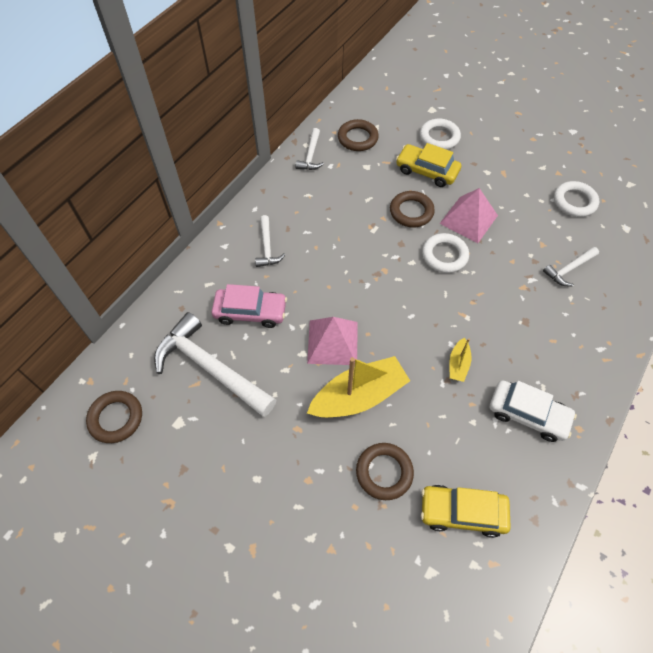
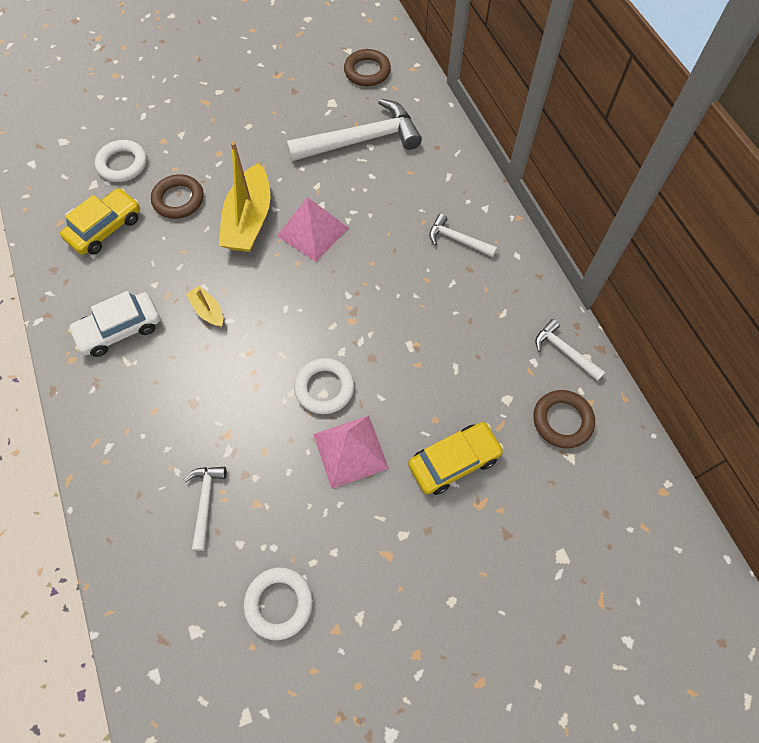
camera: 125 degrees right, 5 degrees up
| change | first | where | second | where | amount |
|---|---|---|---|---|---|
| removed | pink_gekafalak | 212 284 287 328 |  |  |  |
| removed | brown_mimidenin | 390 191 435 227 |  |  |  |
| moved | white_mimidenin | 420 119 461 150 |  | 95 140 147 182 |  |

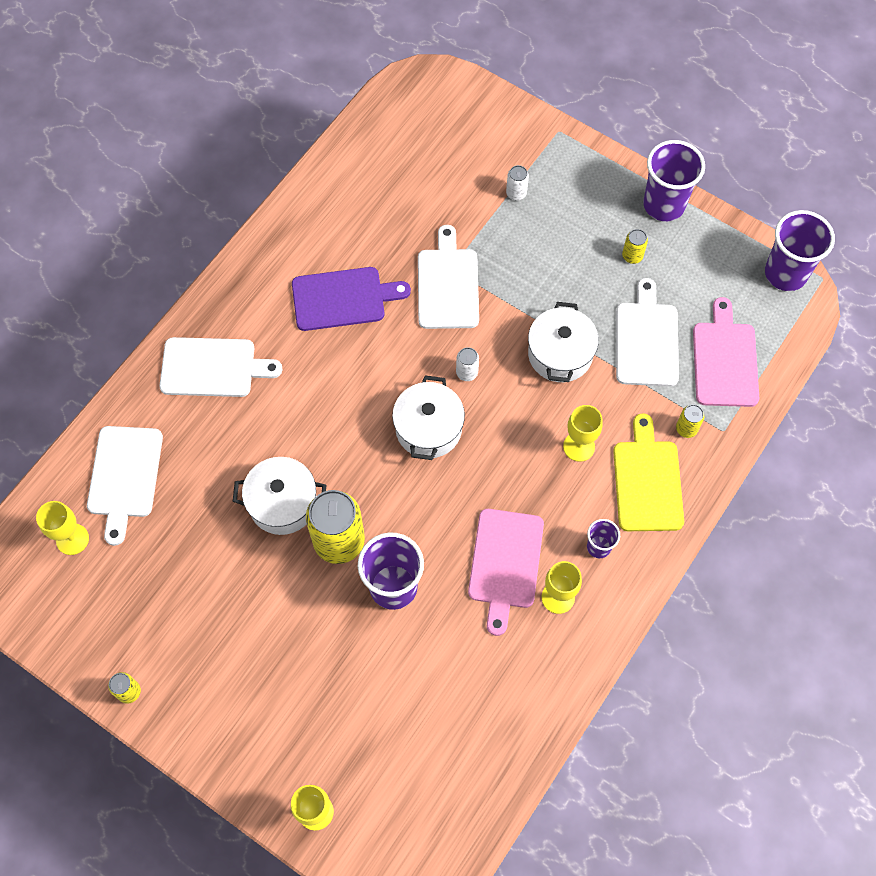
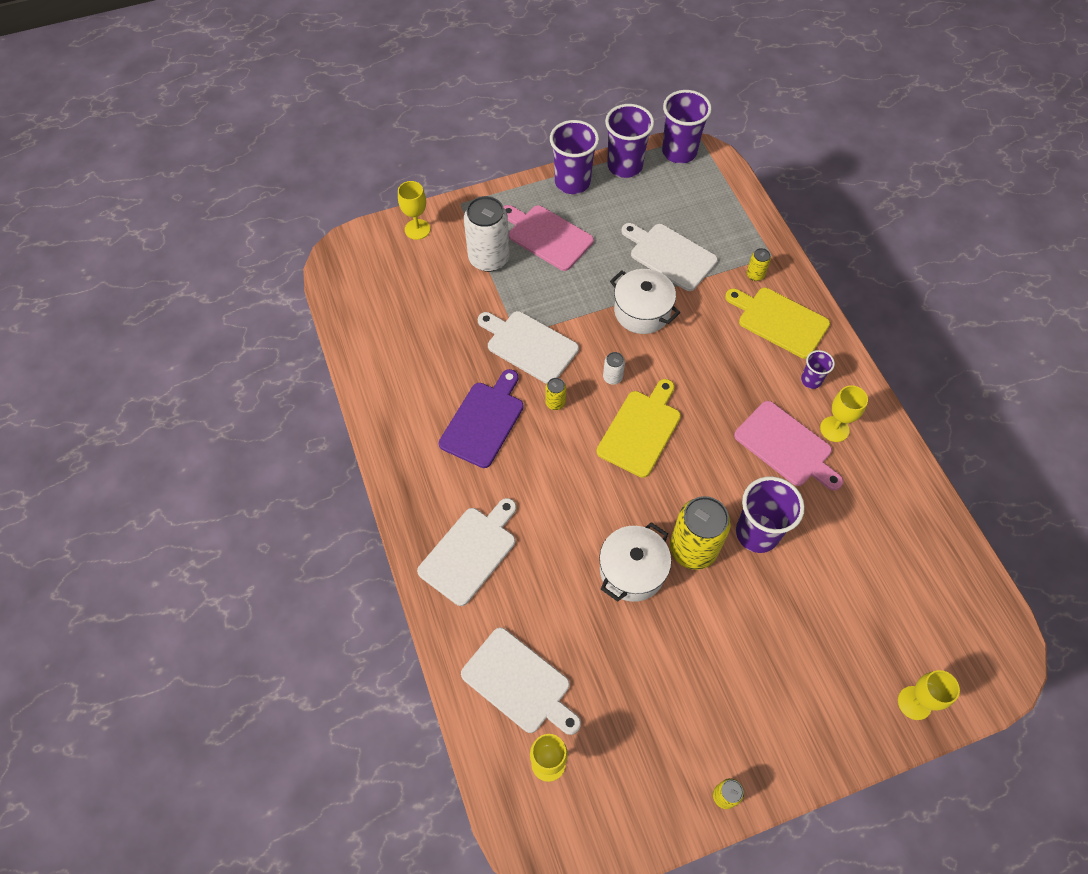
camera: 55 degrees left, 5 degrees down
| change | first | where | second | where | amount |
|---|---|---|---|---|---|
| added |  |  | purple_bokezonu | 605 104 654 178 |  |
| moved | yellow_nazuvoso | 563 405 603 462 |  | 398 181 430 240 |  |
| moved | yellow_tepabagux | 622 229 648 264 |  | 545 378 566 410 |  |
| moved | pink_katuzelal | 693 297 759 407 |  | 503 205 594 271 |  |
| replaced | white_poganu | 392 375 465 460 | yellow_katuzelal | 597 379 681 478 |  |
| resized | white_tepabagux | 506 165 529 200 |  | 464 196 510 272 | x2.23 |

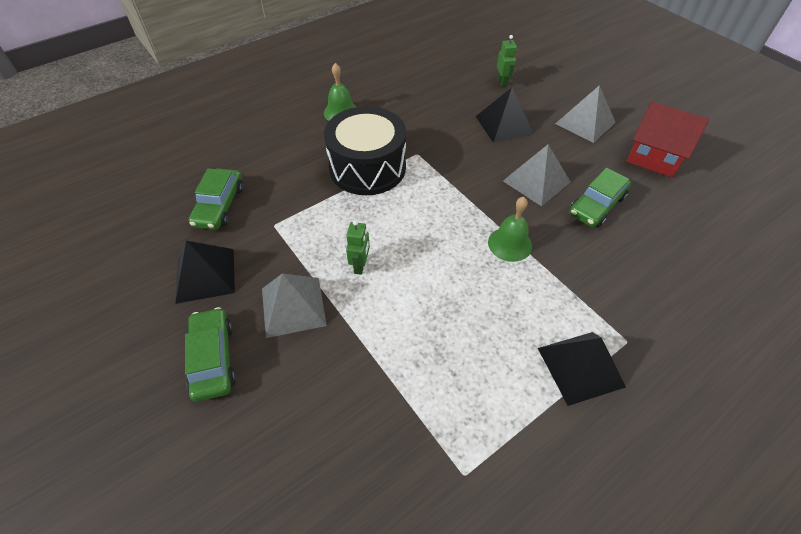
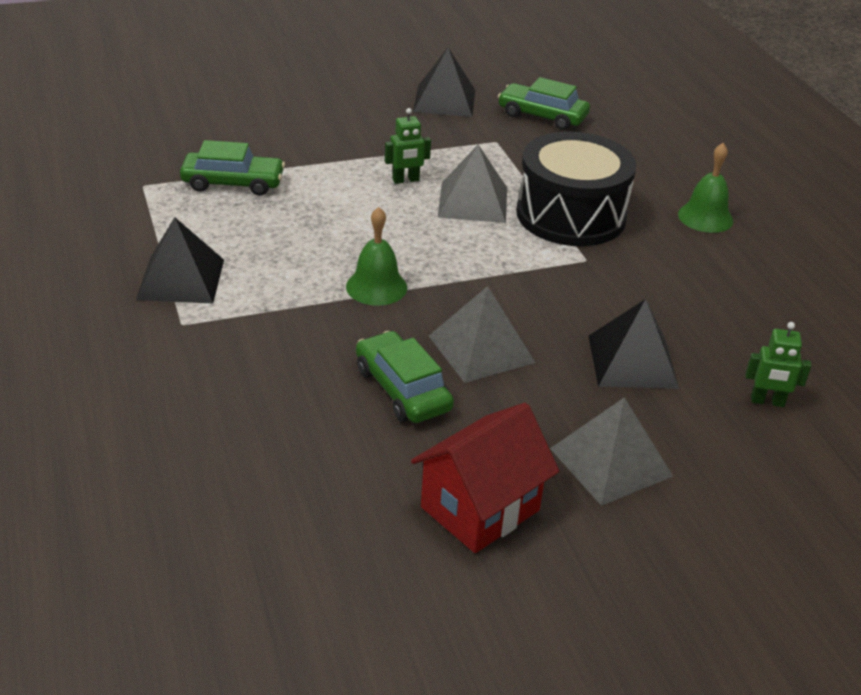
camera: 105 degrees right, 15 degrees down
| change | first | where | second | where | amount |
|---|---|---|---|---|---|
| moved | green_gekafalak | 185 307 236 402 |  | 180 140 285 196 |  |
| moved | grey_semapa | 262 273 327 338 |  | 438 145 507 223 |  |
| turned | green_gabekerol | 346 220 370 275 |  | 385 108 431 184 | 45 degrees counterclockwise |

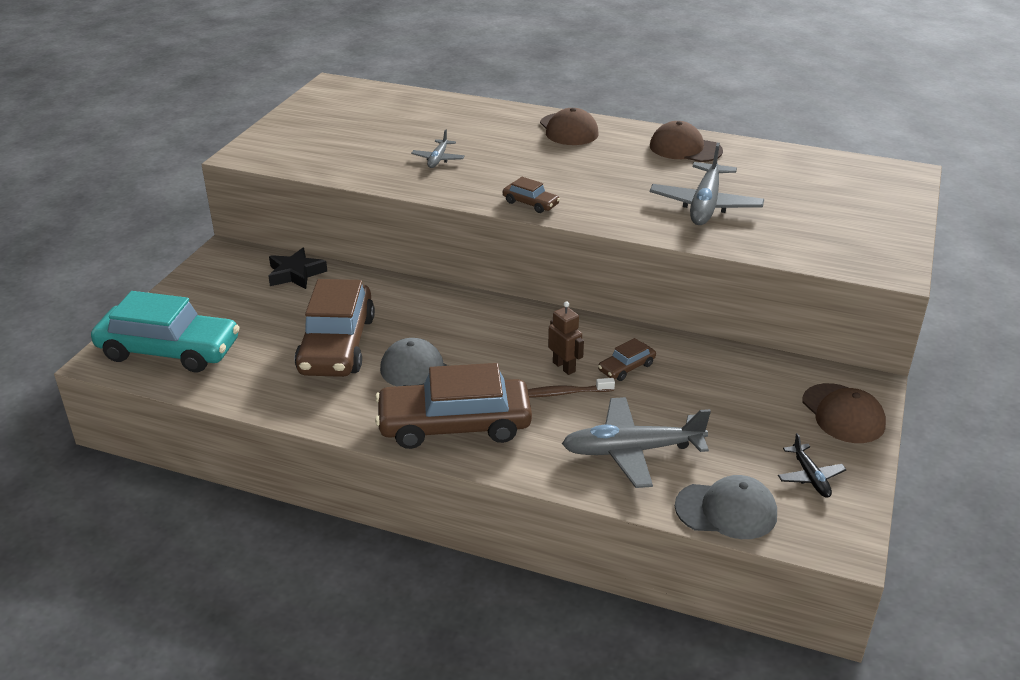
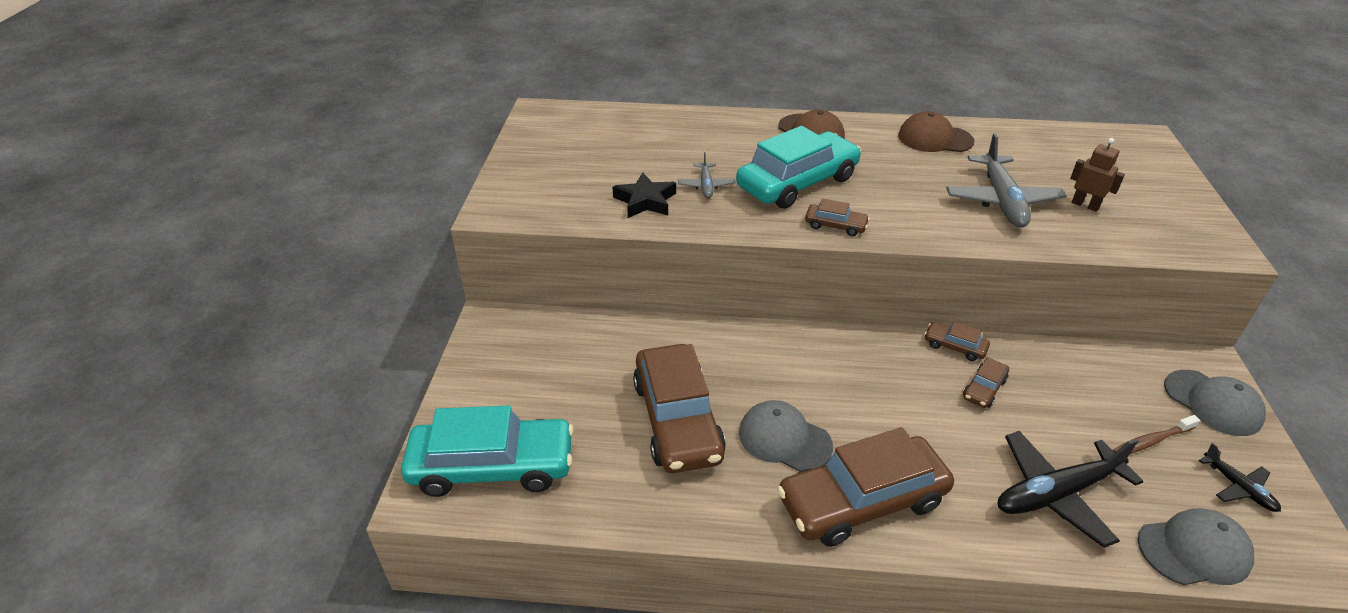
camera: 15 degrees left, 5 degrees up
| change | first | where | second | where | amount |
|---|---|---|---|---|---|
| added |  |  | turquoise_gekafalak | 736 126 861 209 |  |
| added |  |  | brown_gekafalak | 924 322 990 361 |  |
| moved | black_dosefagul | 268 248 327 289 |  | 613 172 676 218 |  |
| moved | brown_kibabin | 528 378 615 397 |  | 1113 415 1200 454 |  |
| moved | brown_gabekerol | 548 301 584 375 |  | 1070 138 1125 211 |  |
| recoloured | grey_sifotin | 562 397 711 488 | black_sifotin | 998 431 1143 548 |  |
| recoloured | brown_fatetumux | 802 383 886 443 | grey_fatetumux | 1164 370 1266 436 |  |

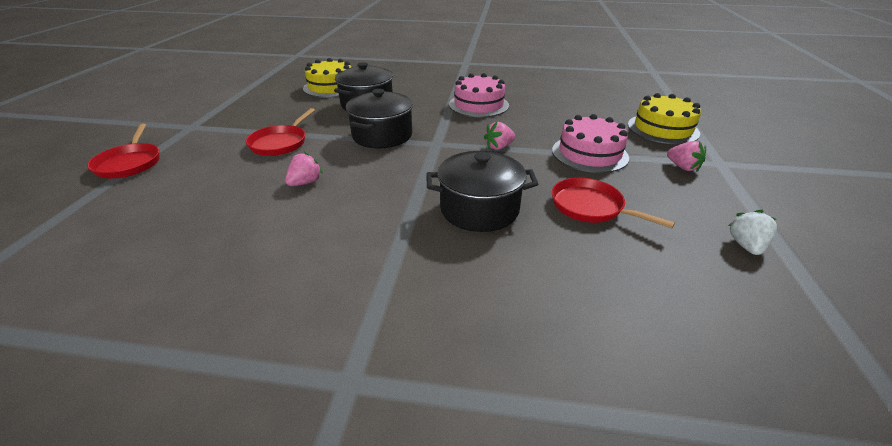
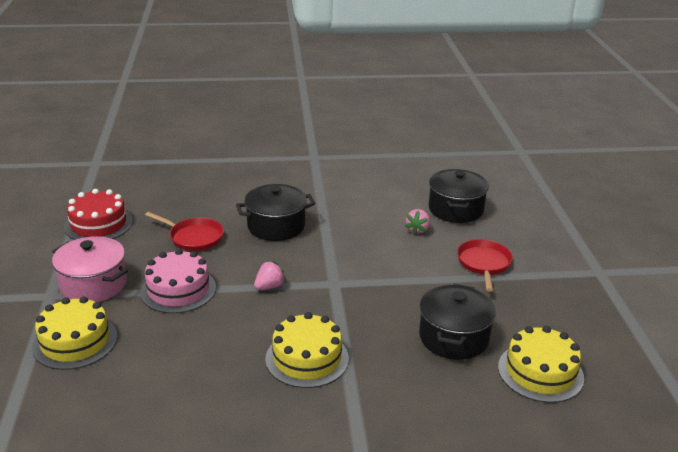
camera: 165 degrees right, 5 degrees down
| change | first | where | second | where | amount |
|---|---|---|---|---|---|
| removed | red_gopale | 87 124 159 178 |  |  |  |
| moved | black_poganu | 346 89 413 148 |  | 429 169 489 223 |  |
| replaced | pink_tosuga | 667 141 706 172 | pink_poganu | 52 236 128 302 |  |
| replaced | white_tosuga | 728 210 777 255 | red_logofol | 64 189 133 240 |  |
| recoloured | pink_logofol | 449 73 509 117 | yellow_logofol | 265 312 349 388 |  |

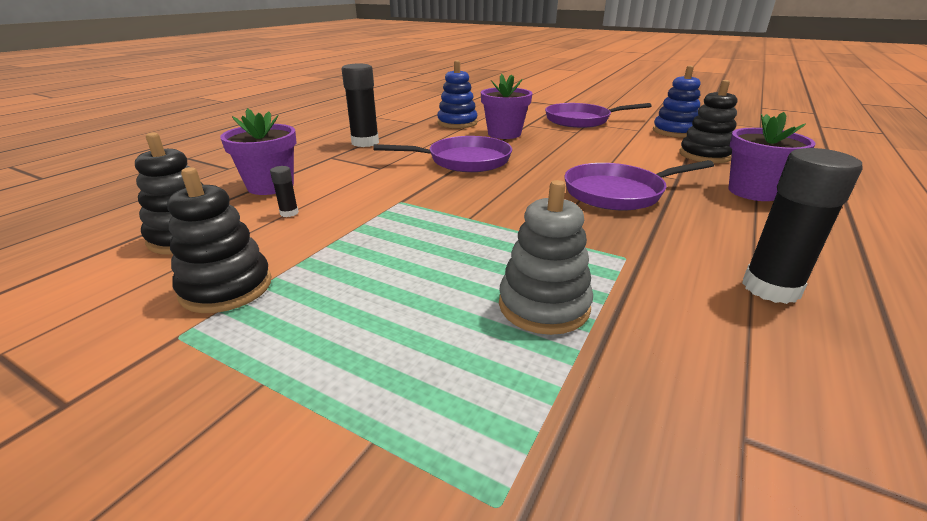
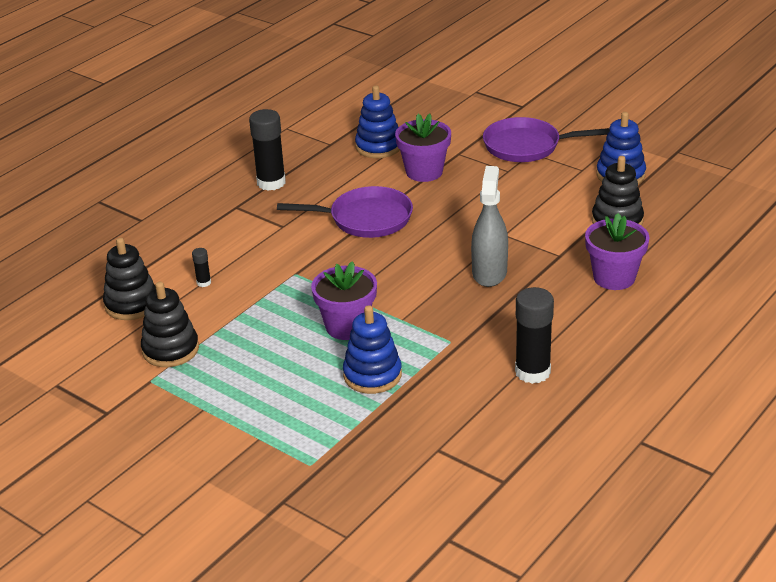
camera: 10 degrees right, 5 degrees up
| change | first | where | second | where | amount |
|---|---|---|---|---|---|
| moved | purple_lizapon | 220 108 296 195 |  | 311 261 377 340 |  |
| replaced | purple_gopale | 564 160 714 210 | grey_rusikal | 471 166 508 287 |  |
| recoloured | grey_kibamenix | 499 180 593 335 | blue_kibamenix | 343 305 402 394 |  |

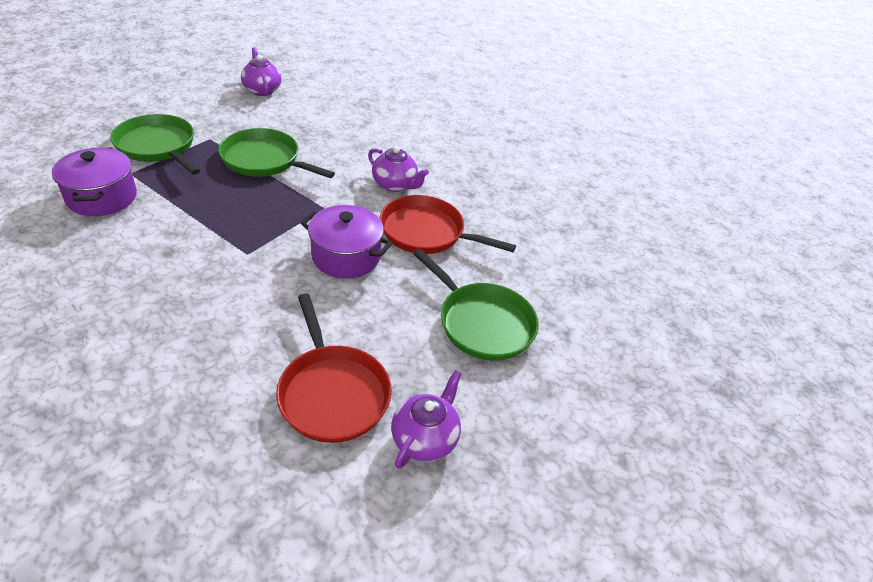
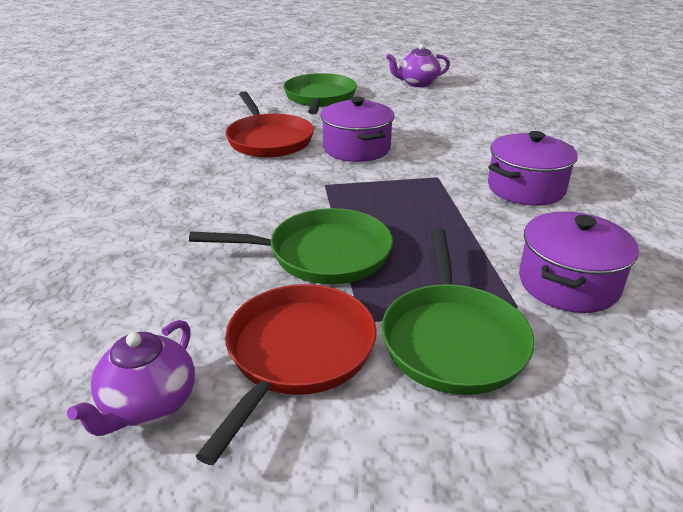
camera: 130 degrees left, 10 degrees down
| change | first | where | second | where | amount |
|---|---|---|---|---|---|
| removed | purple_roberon | 368 146 429 192 |  |  |  |
| added |  |  | purple_poganu | 488 131 578 206 |  |
| moved | red_gopale | 276 294 392 443 |  | 196 284 377 465 |  |
| turned | green_gopale | 218 128 335 178 |  | 189 208 393 284 | 75 degrees counterclockwise |

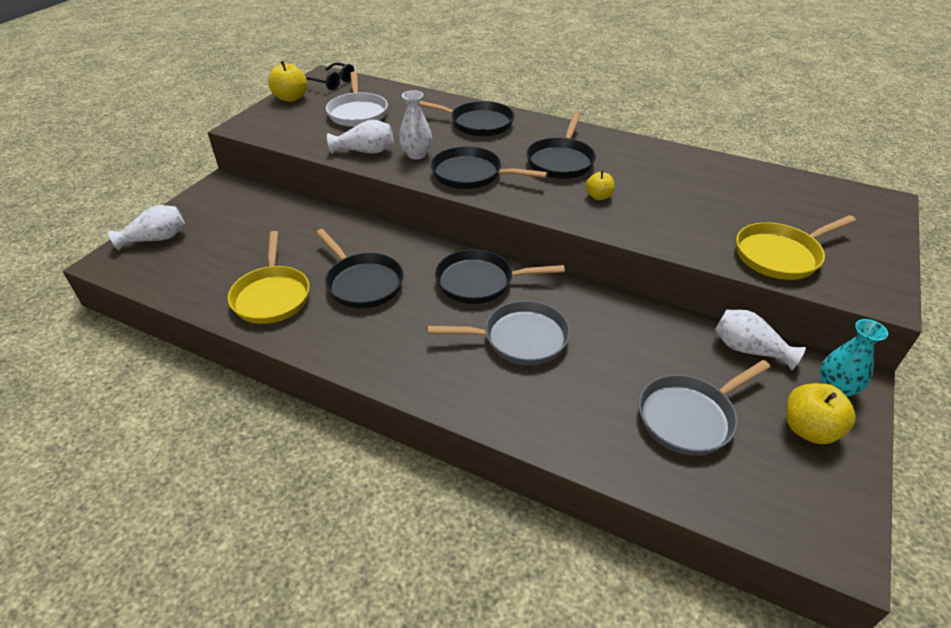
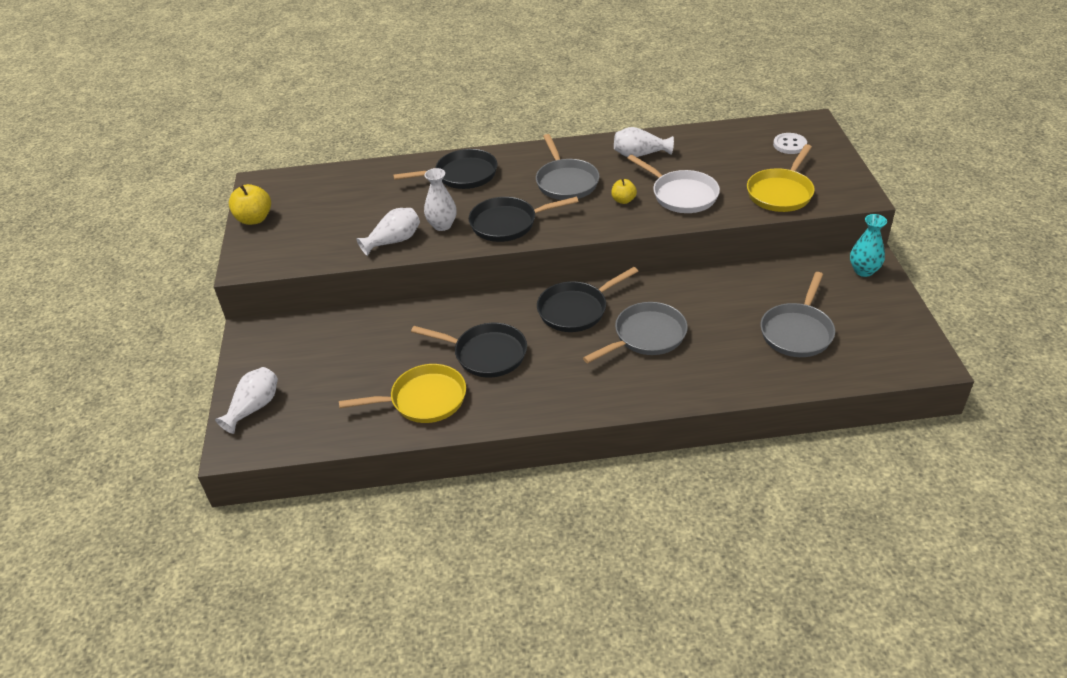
camera: 30 degrees left, 0 degrees up
| change | first | where | second | where | amount |
|---|---|---|---|---|---|
| removed | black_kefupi | 306 62 354 90 |  |  |  |
| removed | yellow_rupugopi | 786 383 856 444 |  |  |  |
| added |  |  | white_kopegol | 773 133 807 154 |  |
| moved | white_gopale | 326 71 388 127 |  | 627 155 720 213 |  |
| moved | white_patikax | 715 310 806 371 |  | 614 127 674 157 |  |
| recoloured | black_gopale | 526 113 596 179 | grey_gopale | 536 134 600 200 |  |
| turned | yellow_gopale | 228 231 310 324 |  | 339 364 466 423 | 60 degrees counterclockwise |

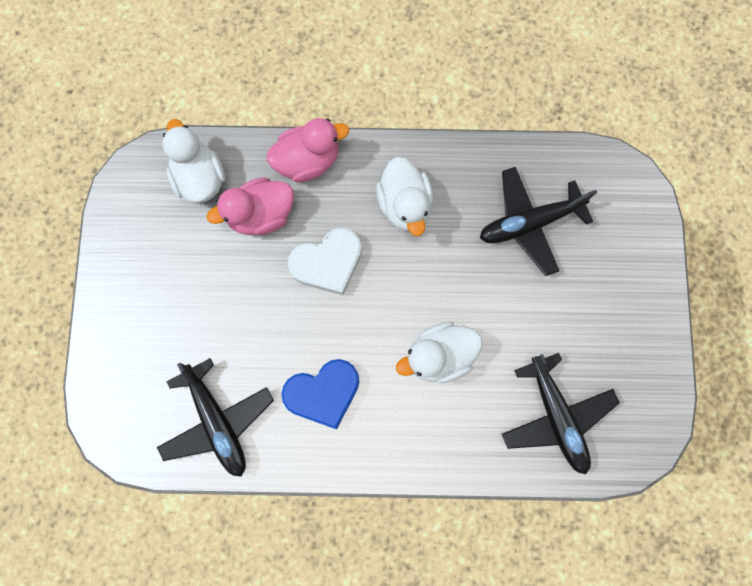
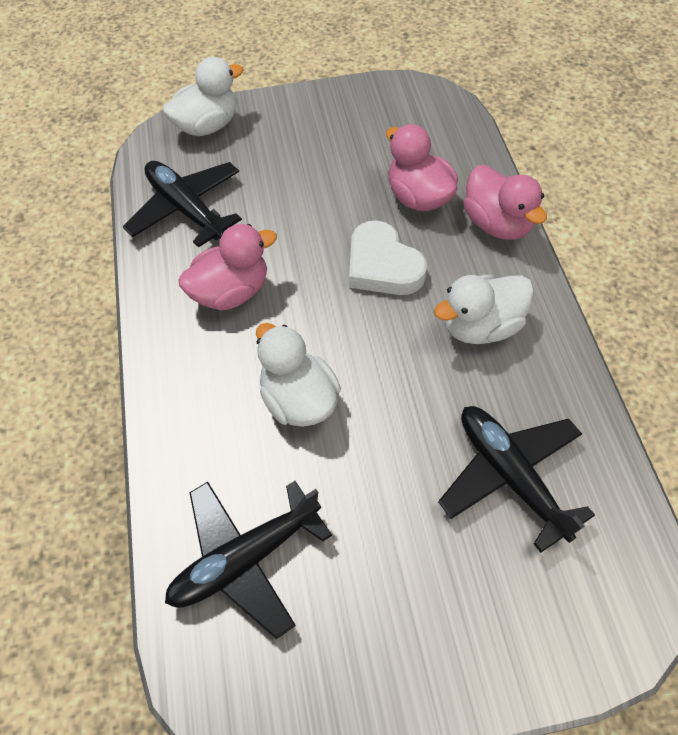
camera: 80 degrees right, 20 degrees down
| change | first | where | second | where | amount |
|---|---|---|---|---|---|
| moved | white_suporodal | 162 119 225 203 |  | 163 57 243 136 |  |
| replaced | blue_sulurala | 282 359 360 429 | pink_suporodal | 179 224 277 310 |  |
| turned | black_sifotin | 157 358 274 477 |  | 123 161 242 248 | 90 degrees clockwise |

